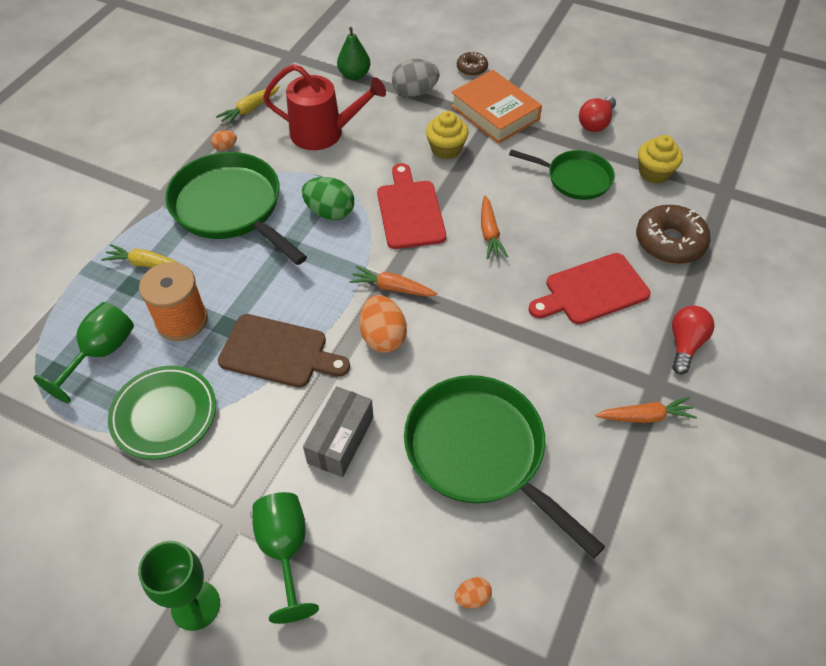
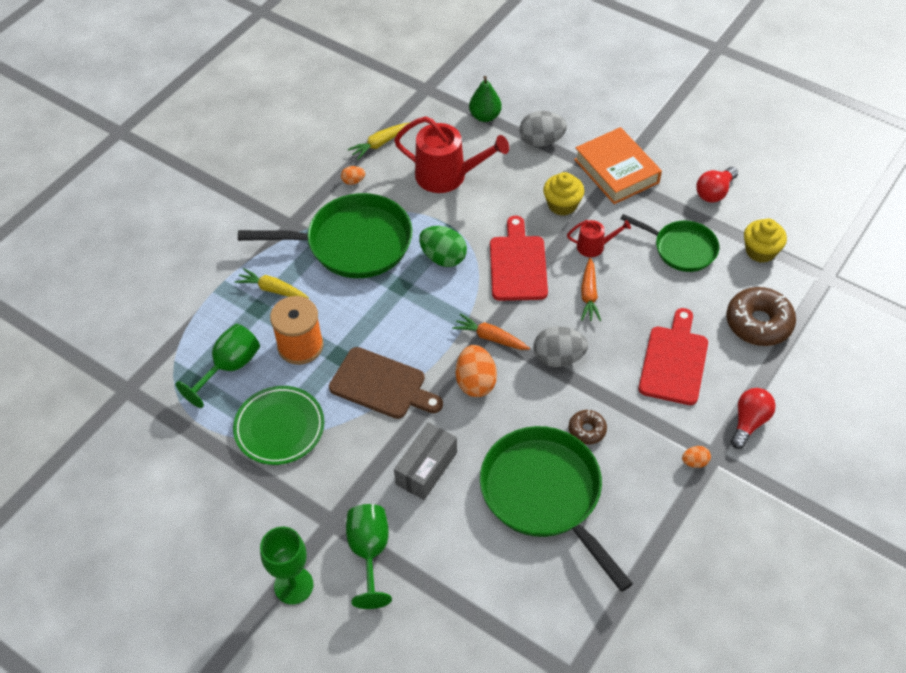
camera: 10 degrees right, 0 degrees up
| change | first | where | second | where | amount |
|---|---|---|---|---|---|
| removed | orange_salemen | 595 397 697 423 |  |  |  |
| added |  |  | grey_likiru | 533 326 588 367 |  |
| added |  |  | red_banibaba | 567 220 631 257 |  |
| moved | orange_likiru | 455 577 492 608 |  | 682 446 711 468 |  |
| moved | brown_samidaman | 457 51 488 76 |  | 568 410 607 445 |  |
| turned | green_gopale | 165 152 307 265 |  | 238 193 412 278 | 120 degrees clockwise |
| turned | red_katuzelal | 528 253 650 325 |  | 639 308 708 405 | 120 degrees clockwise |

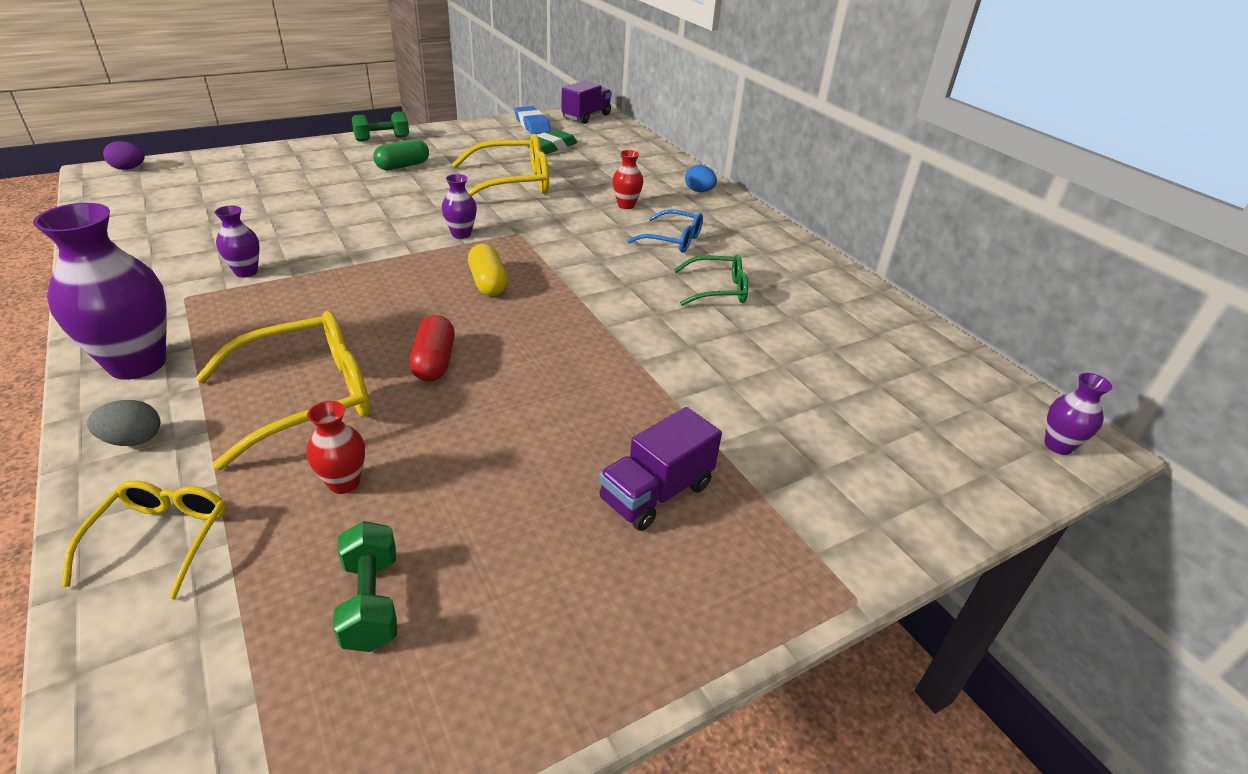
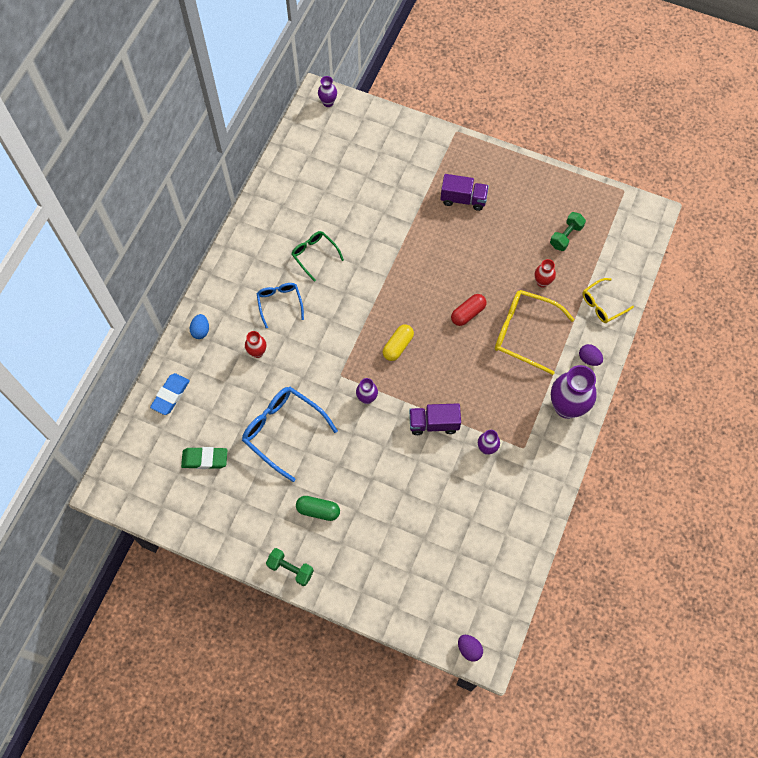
camera: 125 degrees left, 30 degrees up
| change | first | where | second | where | amount |
|---|---|---|---|---|---|
| moved | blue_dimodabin | 514 106 551 134 |  | 150 373 190 415 |  |
| moved | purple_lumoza | 562 81 612 124 |  | 409 403 461 435 |  |
| recoloured | grey_likiru | 87 400 160 446 | purple_likiru | 579 344 603 366 |  |
| recoloured | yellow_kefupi | 452 134 549 196 | blue_kefupi | 242 387 338 482 |  |

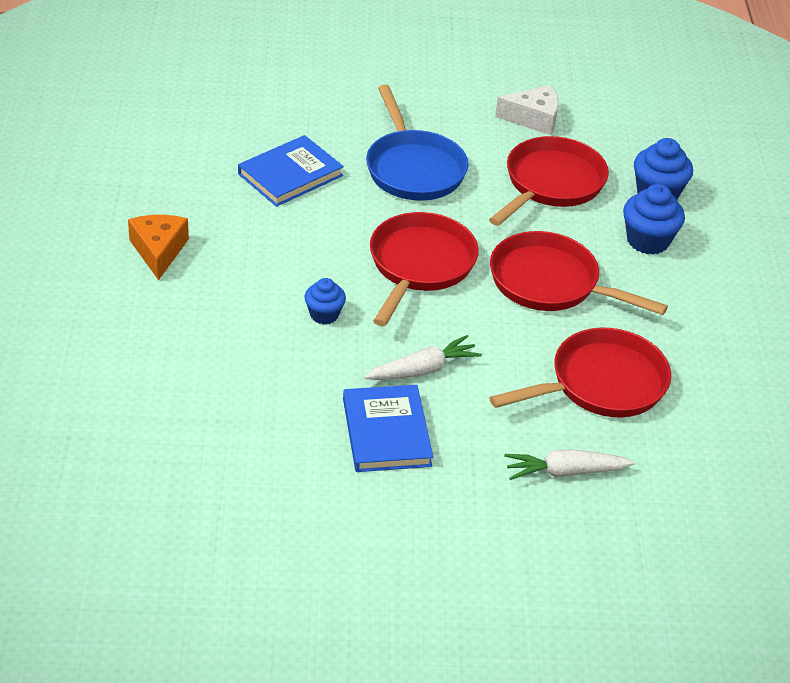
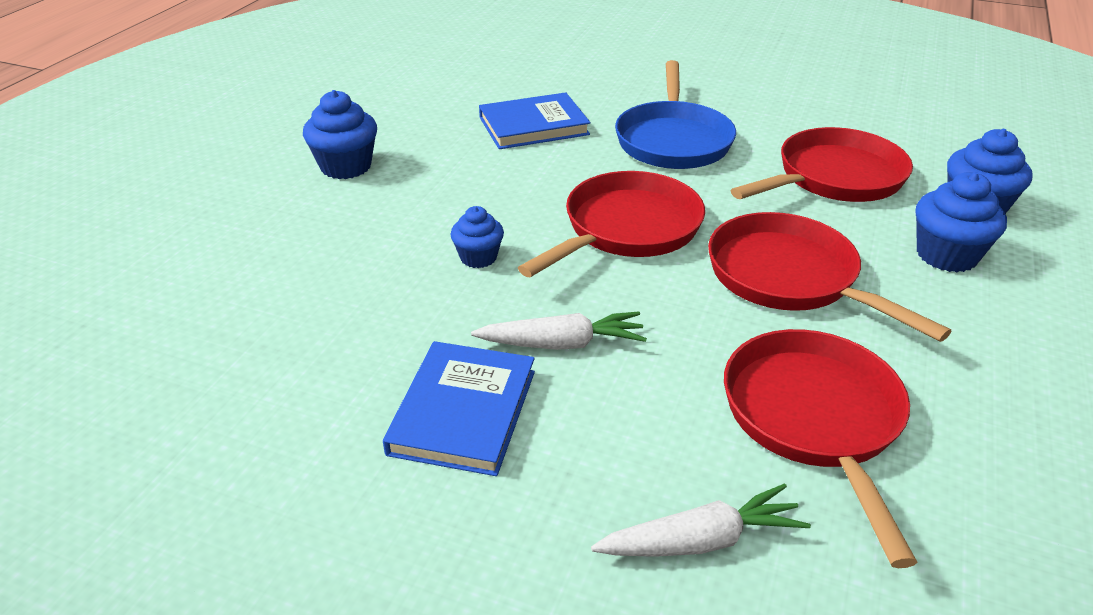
camera: 25 degrees right, 5 degrees down
| change | first | where | second | where | amount |
|---|---|---|---|---|---|
| removed | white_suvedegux | 495 85 559 135 |  |  |  |
| replaced | orange_suvedegux | 128 215 189 280 | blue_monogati | 303 90 377 179 |  |
| turned | red_gopale | 489 328 671 417 |  | 724 329 917 568 | 90 degrees counterclockwise |
| turned | white_salemen | 504 449 635 480 |  | 591 483 811 557 | 150 degrees clockwise |

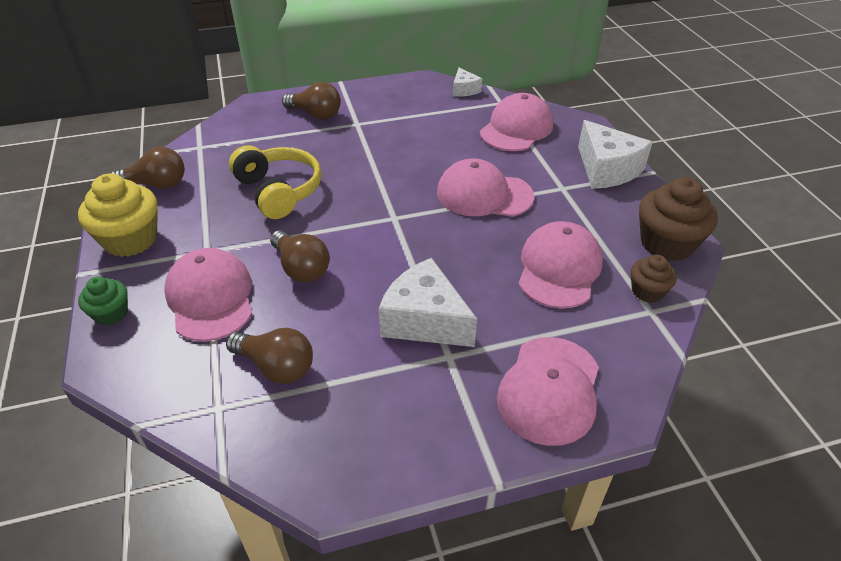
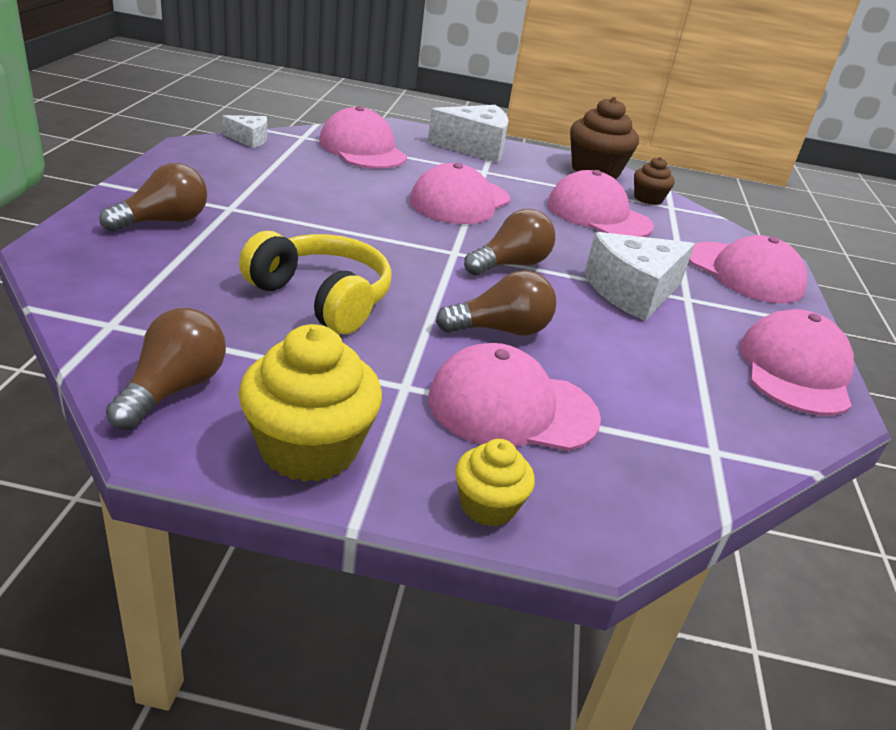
camera: 70 degrees left, 10 degrees down
| change | first | where | second | where | amount |
|---|---|---|---|---|---|
| added |  |  | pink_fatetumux | 740 309 854 416 |  |
| moved | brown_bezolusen | 226 328 313 384 |  | 464 209 555 275 |  |
| recoloured | green_monogati | 78 276 128 326 | yellow_monogati | 455 439 535 526 |  |
| turned | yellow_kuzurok | 229 145 321 219 |  | 239 231 392 334 | 45 degrees clockwise |

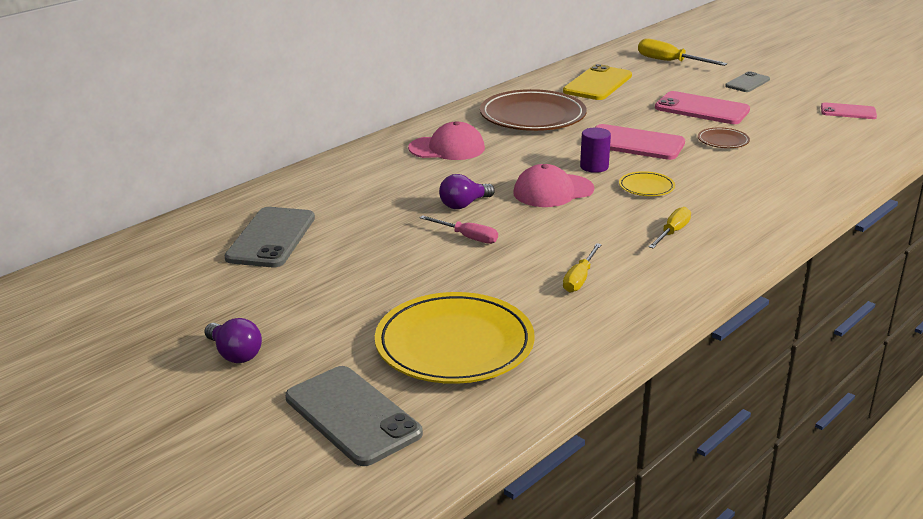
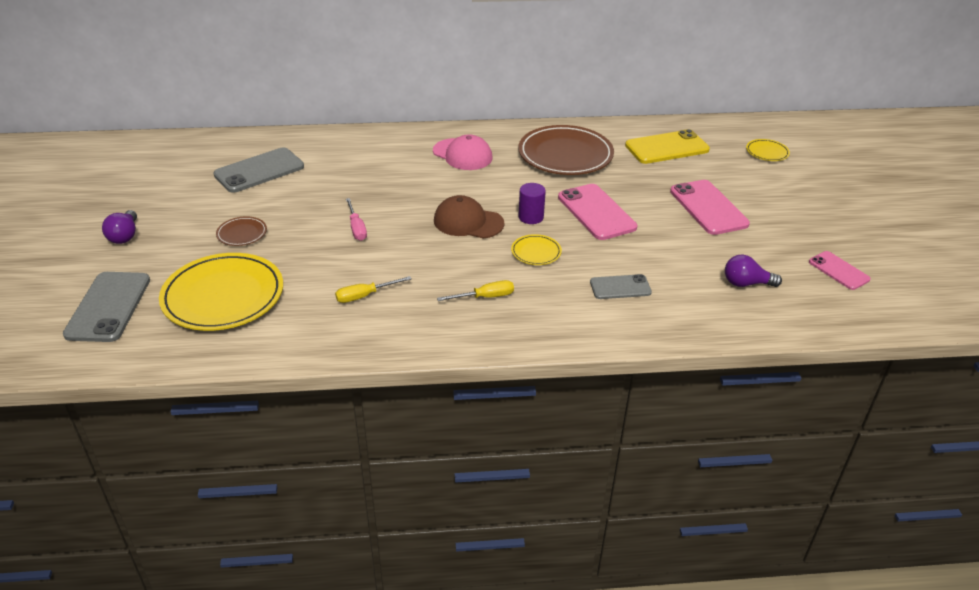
camera: 40 degrees right, 10 degrees up
| change | first | where | second | where | amount |
|---|---|---|---|---|---|
| moved | purple_bezolusen | 439 174 495 209 |  | 725 255 782 287 |  |
| moved | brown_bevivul | 698 127 750 148 |  | 216 216 267 246 |  |
| moved | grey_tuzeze | 725 71 770 92 |  | 590 274 652 299 |  |
| replaced | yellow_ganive | 638 38 727 66 | yellow_bevivul | 746 139 790 161 |  |
| recoloured | pink_fatetumux | 513 164 594 207 | brown_fatetumux | 434 195 505 239 |  |

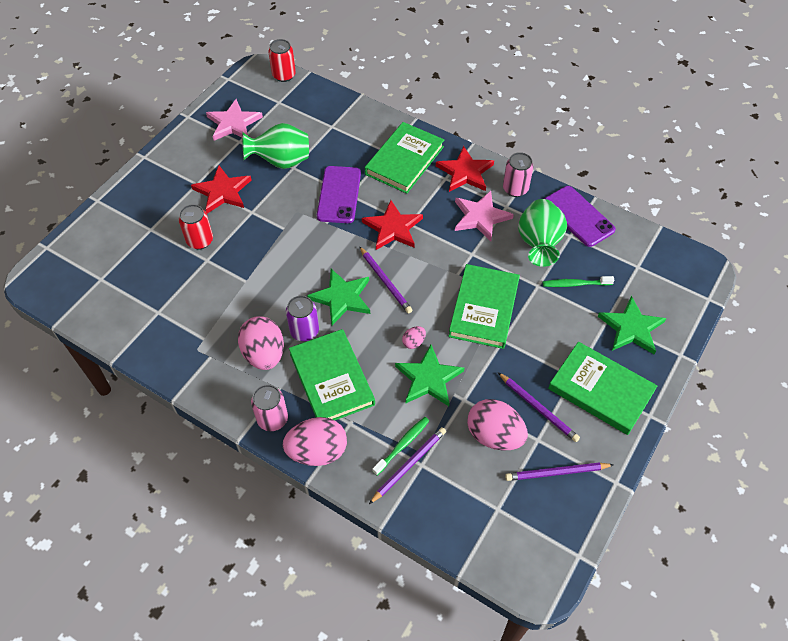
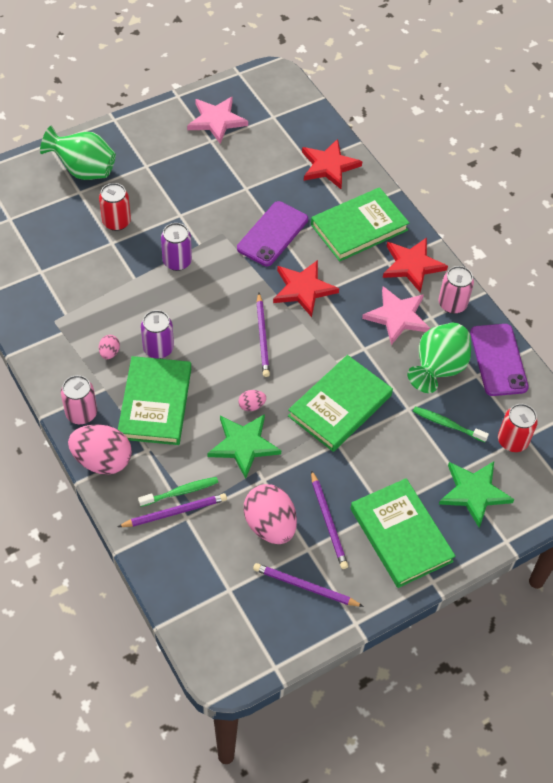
camera: 25 degrees right, 0 degrees up
| change | first | where | second | where | amount |
|---|---|---|---|---|---|
| removed | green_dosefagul | 307 269 370 325 |  |  |  |
| added |  |  | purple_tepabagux | 161 223 192 271 |  |
| moved | red_dosefagul | 191 166 251 214 |  | 302 139 363 189 |  |
| moved | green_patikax | 242 123 309 169 |  | 40 126 116 180 |  |
| moved | red_tepabagux | 268 39 296 82 |  | 498 404 538 452 |  |
| resized | pink_likiru | 238 316 284 370 |  | 99 335 120 359 | x0.46 |

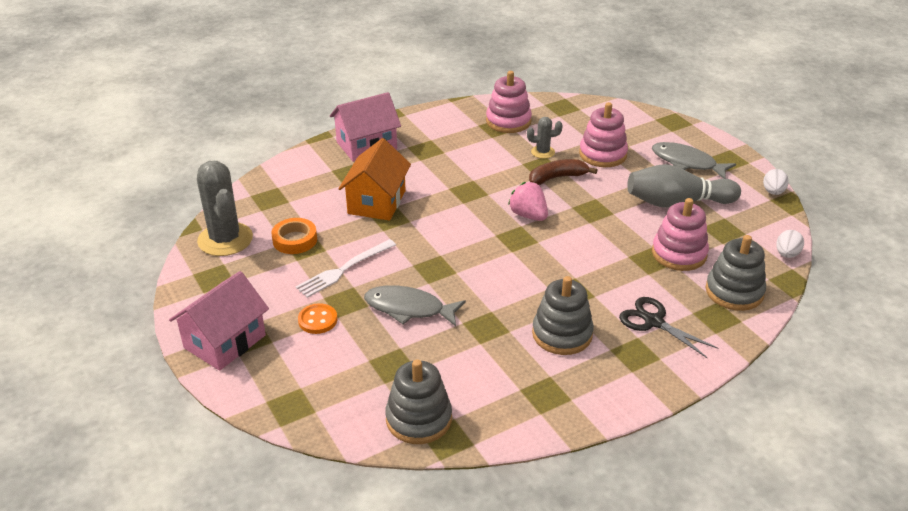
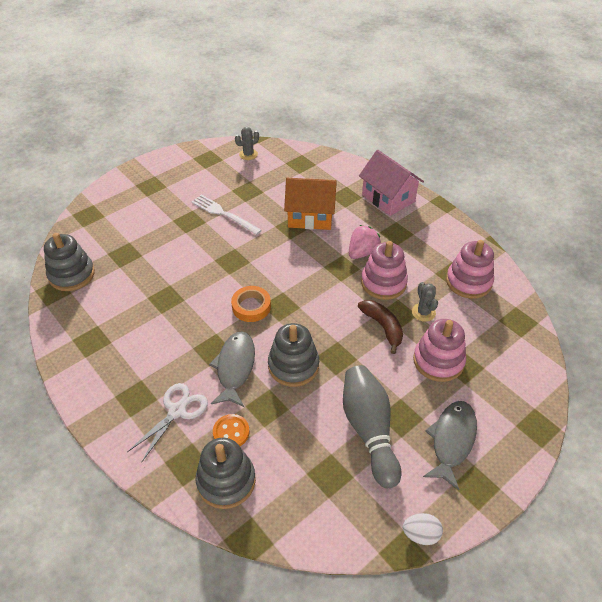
camera: 80 degrees right, 10 degrees up
| change | first | where | second | where | amount |
|---|---|---|---|---|---|
| removed | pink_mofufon | 169 271 269 371 |  |  |  |
| removed | white_likiru | 776 230 804 258 |  |  |  |
| moved | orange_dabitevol | 271 218 317 254 |  | 231 286 271 322 |  |
| moved | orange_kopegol | 298 303 337 334 |  | 213 414 249 446 |  |
| moved | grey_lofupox | 364 285 466 326 |  | 209 331 255 407 |  |
| moved | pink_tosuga | 508 182 548 221 |  | 349 225 381 259 |  |
| moved | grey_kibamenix | 532 276 594 355 |  | 268 323 319 387 |  |
| moved | pink_kibamenix | 652 198 709 271 |  | 361 241 408 300 |  |
| recoloured | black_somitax | 619 297 718 358 | white_somitax | 127 383 208 462 |  |
| resized | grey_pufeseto | 197 161 253 256 |  | 235 127 259 160 | x0.49 |

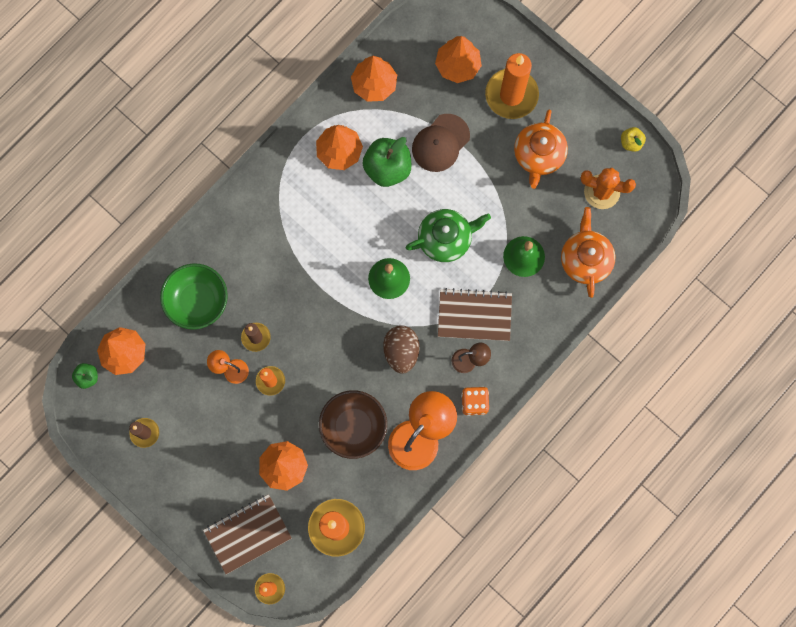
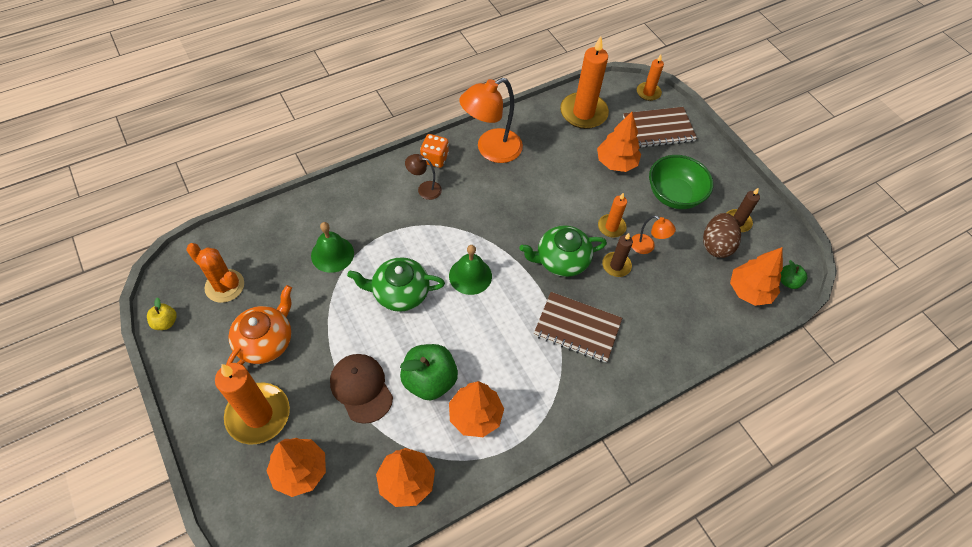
camera: 165 degrees left, 20 degrees down
| change | first | where | second | where | amount |
|---|---|---|---|---|---|
| removed | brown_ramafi | 319 390 387 459 |  |  |  |
| removed | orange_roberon | 561 207 615 298 |  |  |  |
| added |  |  | green_roberon | 519 225 607 277 |  |
| moved | green_ramafi | 160 263 228 330 |  | 649 155 713 209 |  |
| moved | brown_likiru | 383 325 420 374 |  | 703 213 741 258 |  |
| moved | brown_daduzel | 438 288 512 341 |  | 534 292 622 363 |  |
| turned | brown_fatetumux | 412 114 470 172 |  | 330 354 393 424 | 90 degrees counterclockwise |

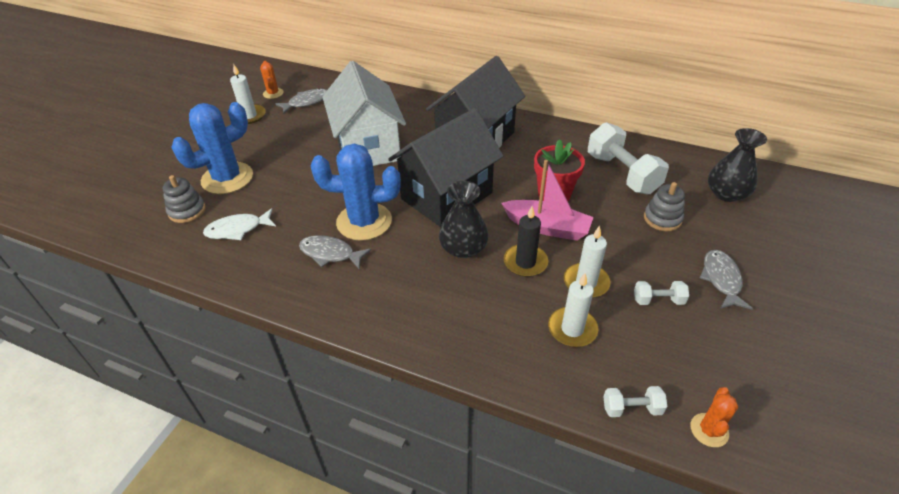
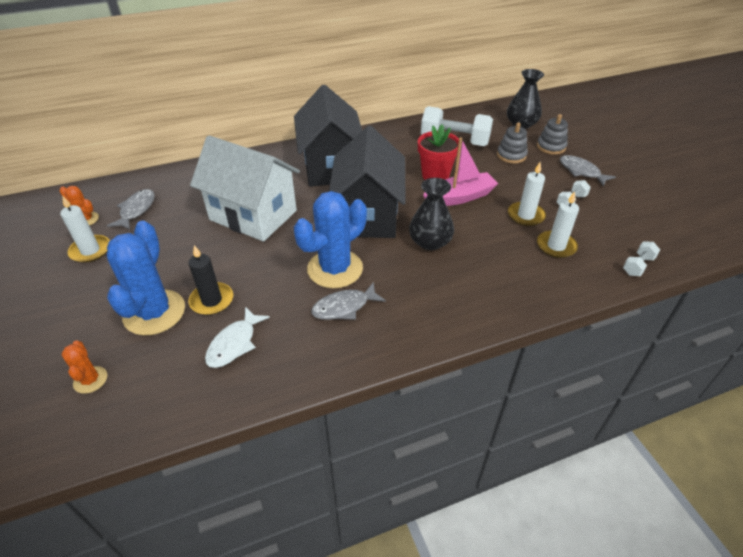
camera: 45 degrees left, 0 degrees up
| change | first | where | second | where | amount |
|---|---|---|---|---|---|
| moved | grey_kibamenix | 163 175 206 223 |  | 537 114 568 155 |  |
| moved | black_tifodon | 504 206 548 277 |  | 188 245 233 315 |  |
| moved | orange_pufeseto | 691 387 738 447 |  | 61 340 107 394 |  |

